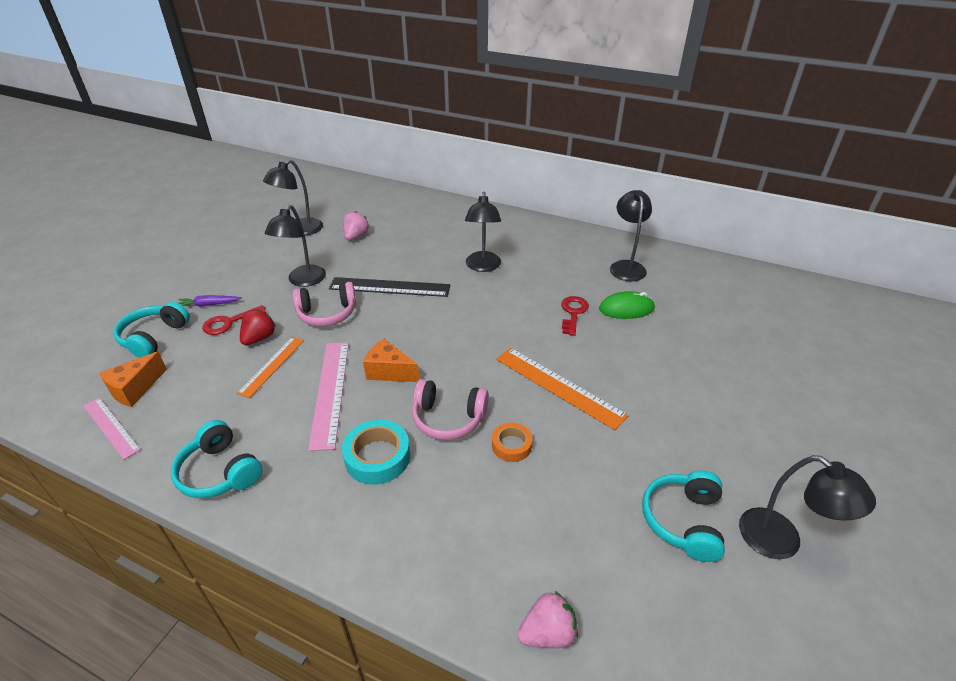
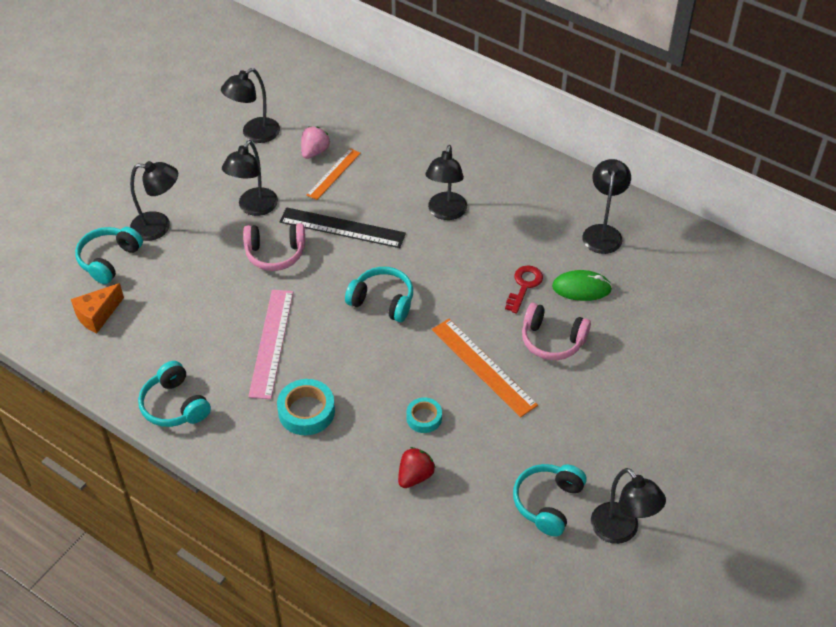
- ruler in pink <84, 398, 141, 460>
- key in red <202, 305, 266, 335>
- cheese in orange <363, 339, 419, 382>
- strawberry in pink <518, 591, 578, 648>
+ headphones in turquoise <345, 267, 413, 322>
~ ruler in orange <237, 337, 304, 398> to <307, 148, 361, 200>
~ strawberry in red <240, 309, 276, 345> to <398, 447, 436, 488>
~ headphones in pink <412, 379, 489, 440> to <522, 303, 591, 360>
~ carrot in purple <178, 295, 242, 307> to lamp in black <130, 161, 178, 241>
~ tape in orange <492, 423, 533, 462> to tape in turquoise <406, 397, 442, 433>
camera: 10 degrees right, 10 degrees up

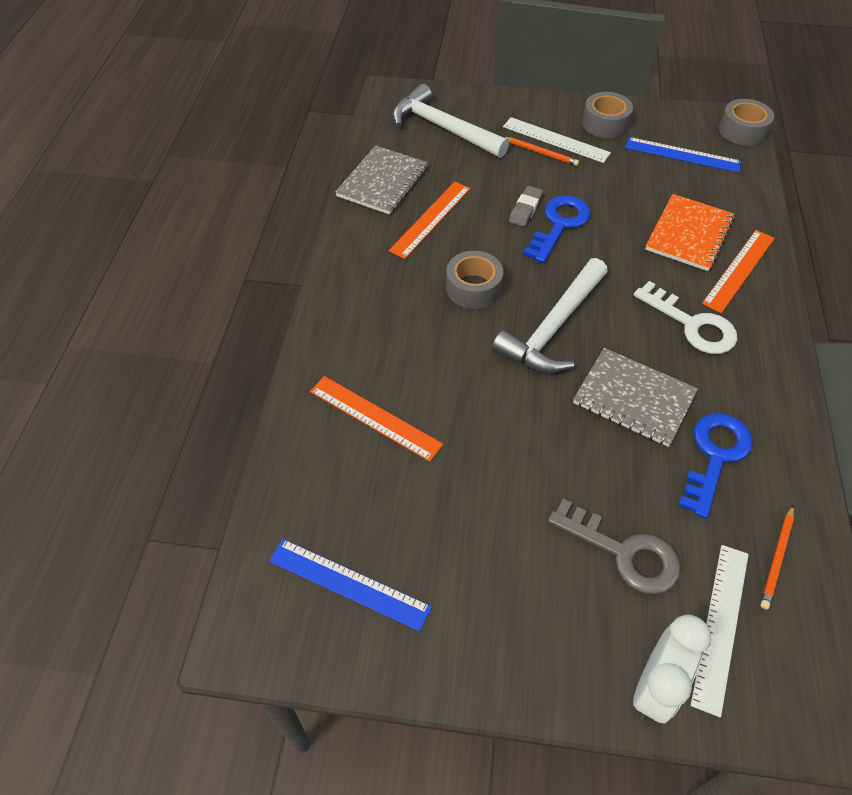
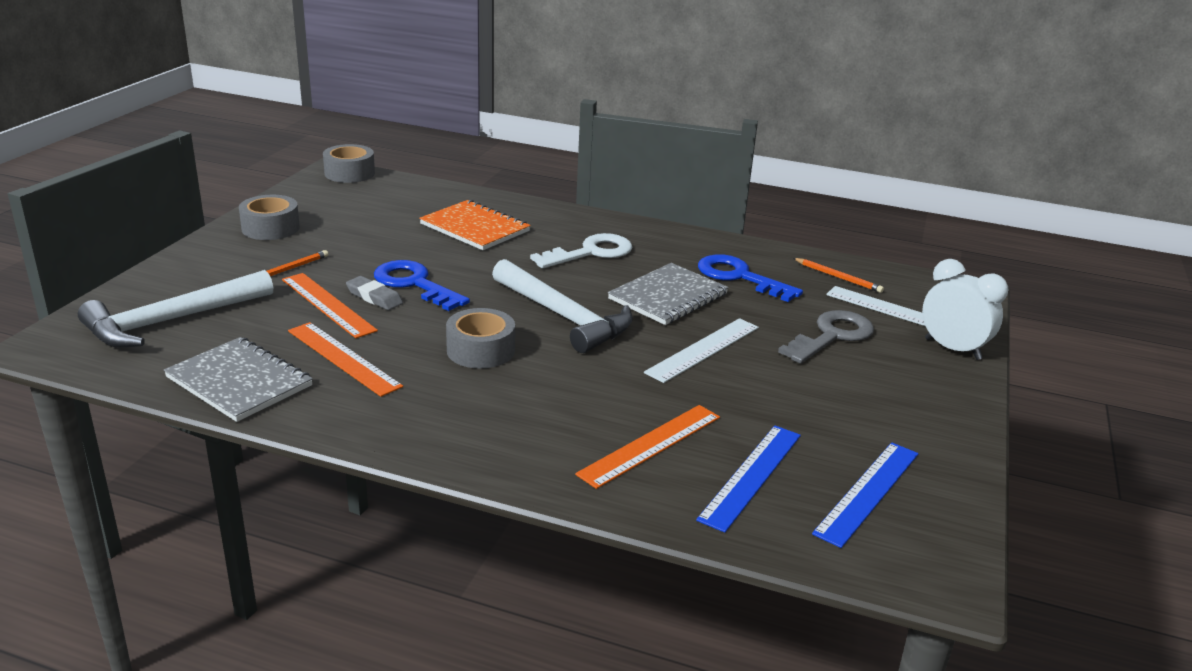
~ ruler in white <503, 117, 611, 163> to <644, 318, 759, 383>
~ ruler in blue <625, 137, 741, 173> to <696, 426, 801, 533>
~ ruler in orange <702, 230, 775, 313> to <282, 273, 378, 338>
camera: 80 degrees left, 25 degrees down

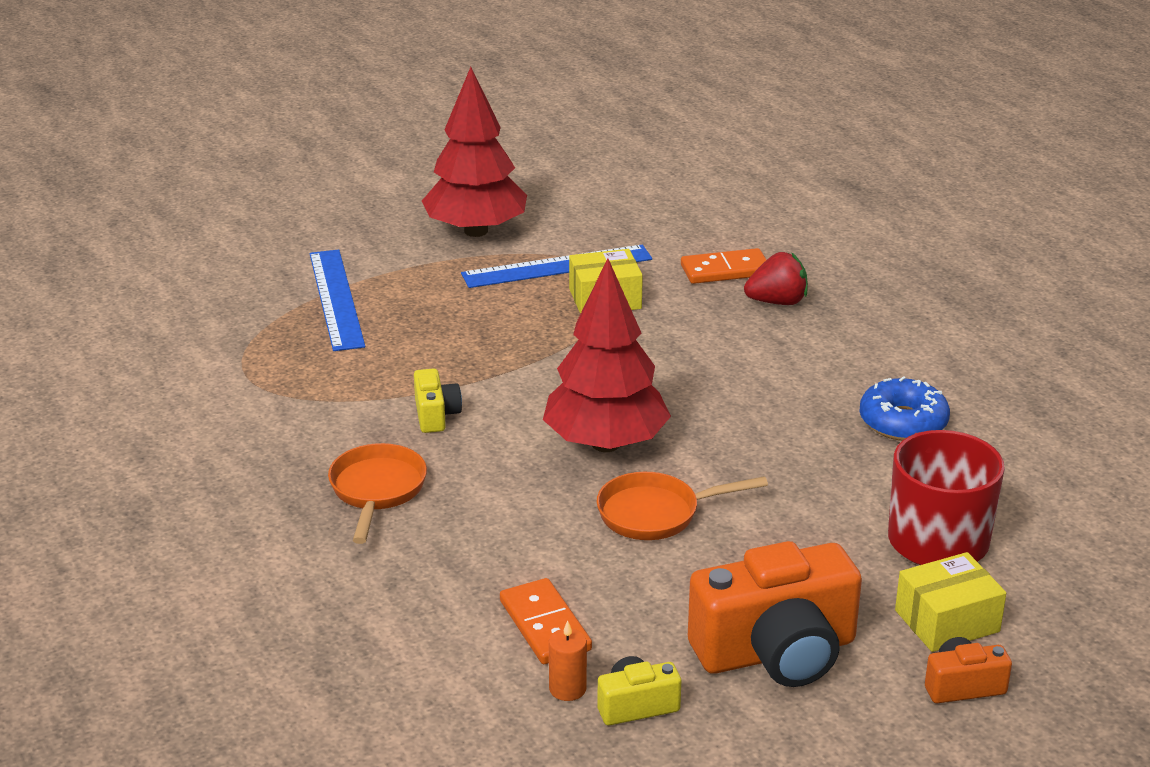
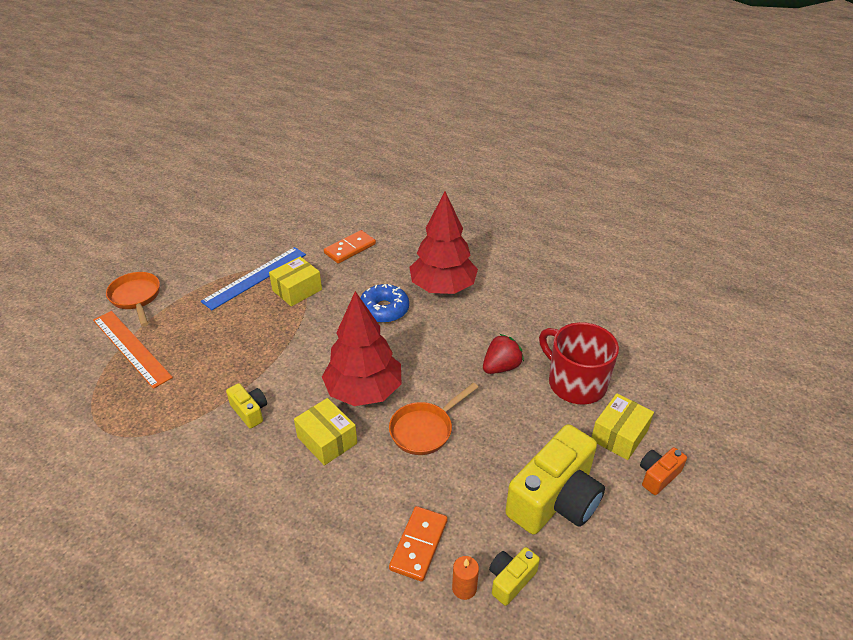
+ box in yellow <294, 398, 357, 466>
~ pan in orange <328, 443, 427, 544> to <106, 272, 160, 326>
~ tree in red <422, 67, 527, 237> to <410, 191, 478, 294>
~ strawberry in red <744, 252, 808, 305> to <483, 334, 524, 374>
~ donut in blue <859, 376, 950, 441> to <360, 284, 409, 323>
~ ruler in blue <310, 249, 365, 351> to ruler in orange <93, 311, 173, 389>
~ camera in orange <688, 541, 862, 687> to camera in yellow <505, 424, 605, 534>
~ domino in orange <500, 578, 592, 664> = <389, 506, 448, 582> 75 degrees clockwise
camera: 30 degrees left, 10 degrees up

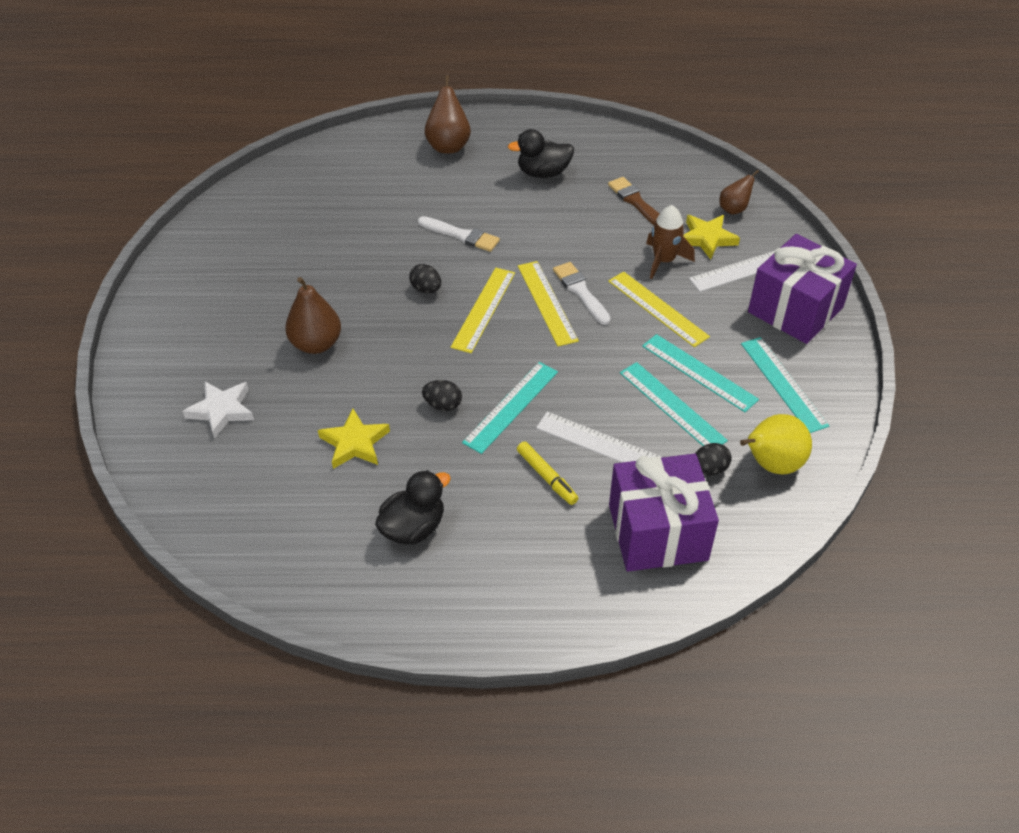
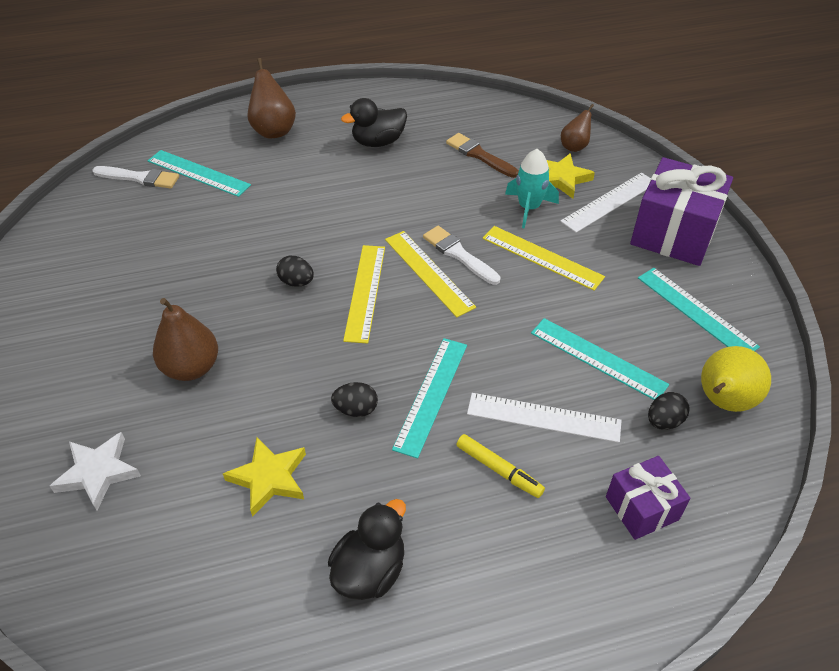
~ brush in white <418, 216, 500, 252> to <92, 166, 179, 189>
~ ruler in turquoise <642, 334, 759, 412> to <148, 150, 251, 197>
~ rocket in brown <646, 205, 695, 279> to rocket in turquoise <505, 149, 559, 228>
~ gift in purple <609, 454, 719, 572> = <606, 456, 690, 540> x0.56
camera: 15 degrees left, 0 degrees up

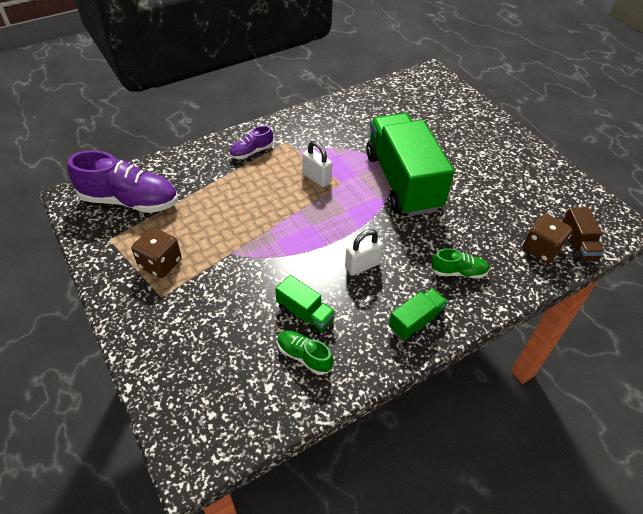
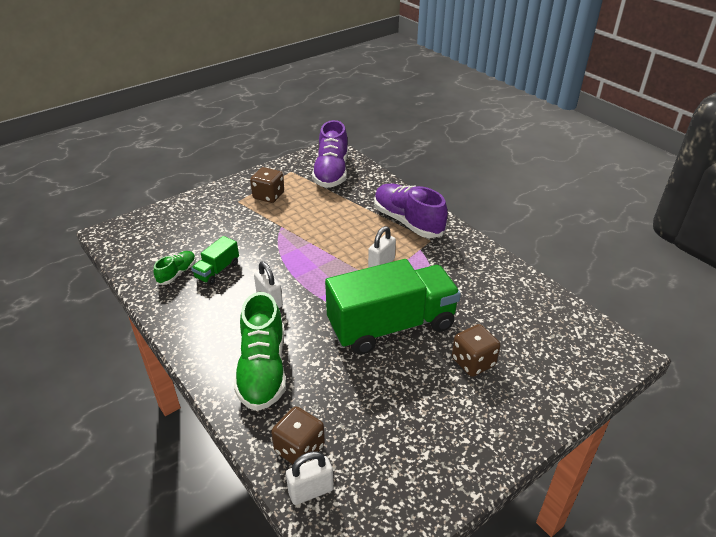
- truck in green <389, 288, 448, 342>
+ dice in brown <452, 324, 500, 377>
~ truck in brown <562, 207, 604, 262> to padlock in white <286, 451, 334, 505>
~ shoe in purple <229, 125, 273, 159> = <374, 184, 448, 238> x1.99
~ shoe in green <431, 248, 489, 279> = <234, 292, 286, 411> x1.99
camera: 85 degrees right, 10 degrees down

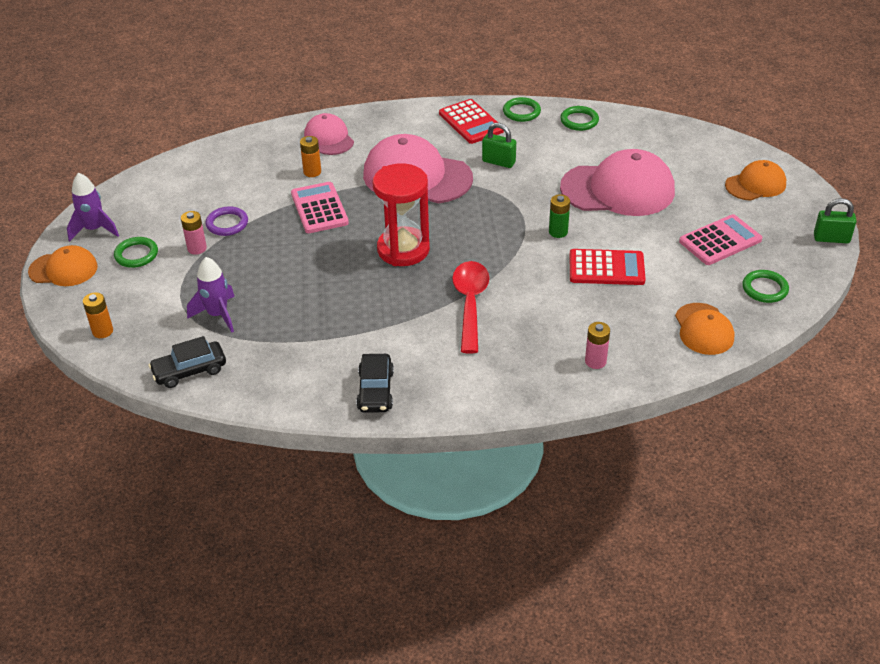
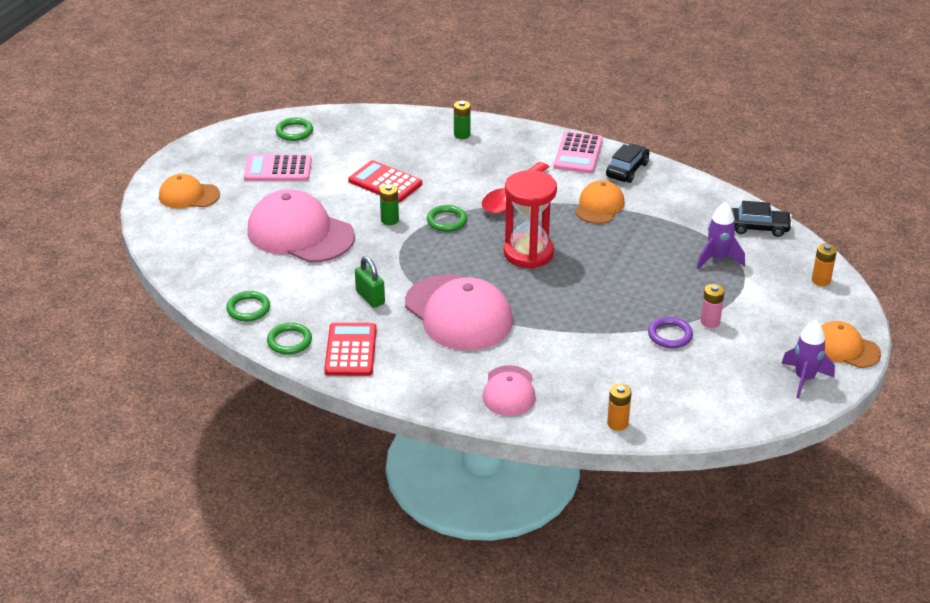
- padlock in green <814, 198, 857, 243>
~ ring in green <114, 237, 158, 268> to <427, 205, 467, 232>
~ calculator in pink <291, 182, 349, 233> to <554, 131, 603, 173>
~ battery in orange <300, 136, 321, 177> to <607, 384, 632, 431>
~ cap in orange <675, 303, 734, 355> to <575, 180, 625, 224>
~ battery in pink <585, 322, 610, 369> to battery in green <454, 101, 471, 139>
camera: 150 degrees left, 5 degrees down

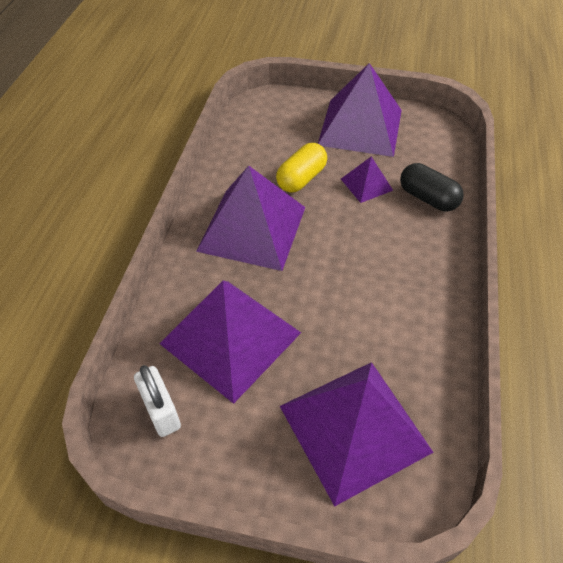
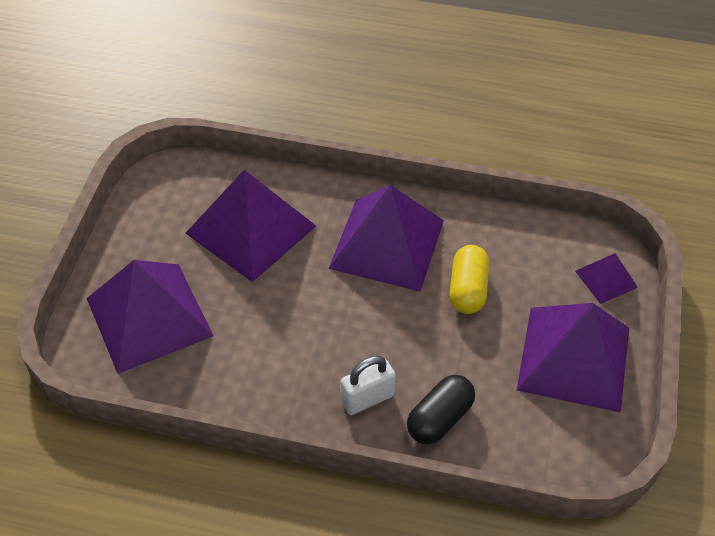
~ padlock in white <134, 365, 181, 437> to <341, 356, 395, 415>
~ pyramid in purple <341, 157, 393, 203> to <575, 253, 638, 304>
~ capsule in yellow <276, 143, 327, 193> = <449, 245, 489, 314> 60 degrees clockwise
camera: 90 degrees right, 0 degrees up

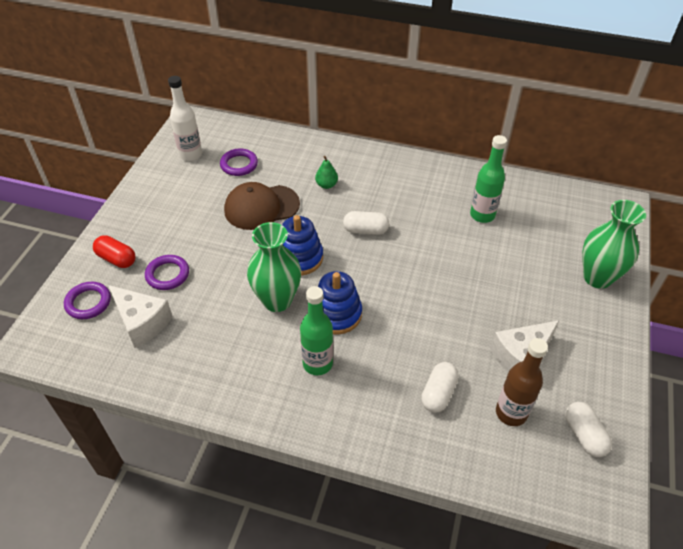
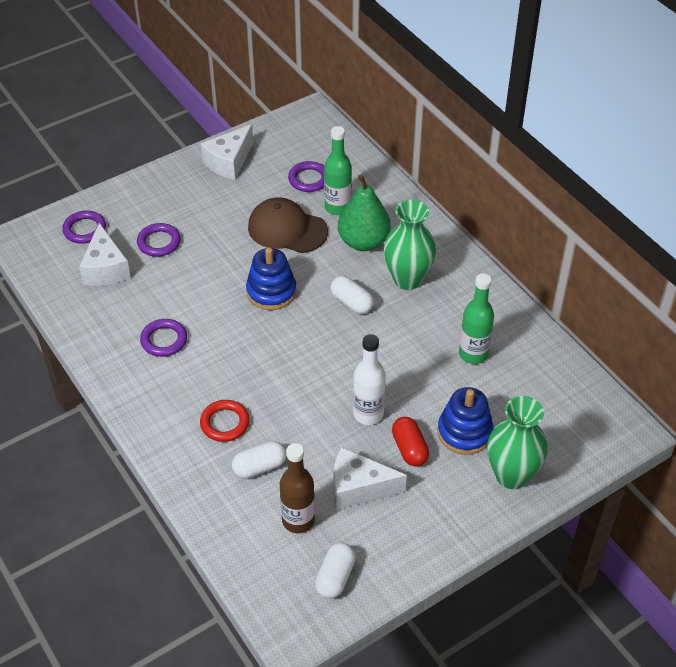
+ ring in purple <140, 319, 187, 357>
+ cheese in white <200, 124, 254, 180>
+ ring in red <200, 400, 250, 442>
~ capsule in red <93, 235, 135, 268> to <392, 417, 429, 466>
~ bottle in white <168, 76, 202, 161> to <353, 334, 386, 425>
~ vase in green <247, 222, 301, 312> to <384, 200, 436, 290>
~ bottle in green <300, 286, 333, 375> to <324, 126, 352, 215>
~ stacking toy in blue <318, 271, 362, 335> to <437, 387, 493, 455>
~ pear in green <315, 156, 338, 189> = <338, 175, 391, 251> x2.08
camera: 40 degrees right, 0 degrees up

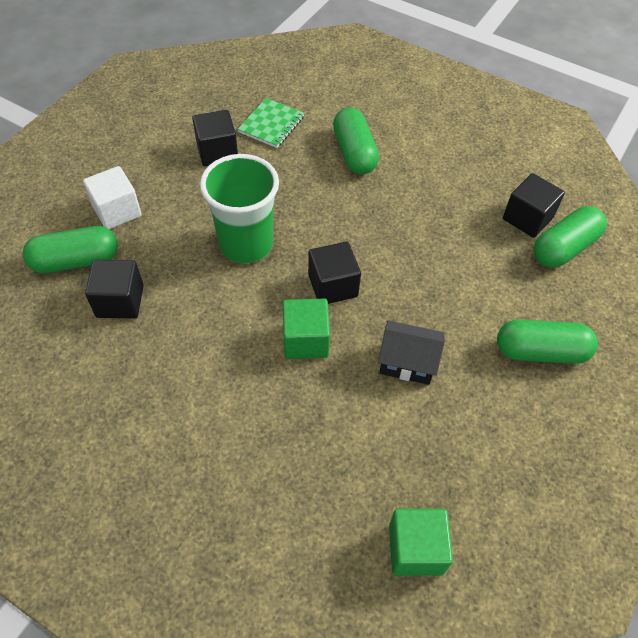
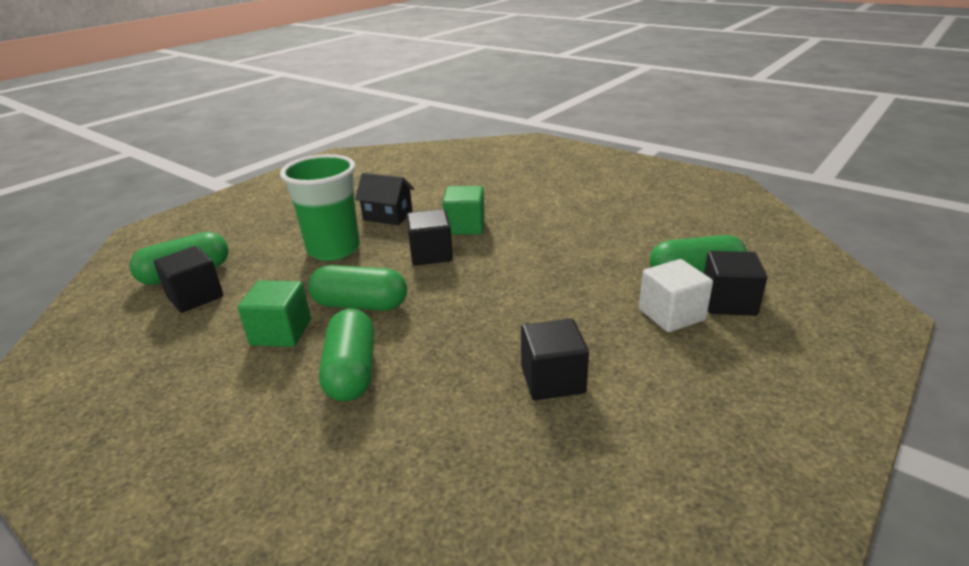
- notebook in green <238, 98, 305, 148>
~ cube in black <85, 260, 144, 319> to <704, 251, 767, 316>
~ cup in green <200, 154, 279, 263> to <280, 154, 360, 261>
~ cube in green <389, 509, 453, 576> to <238, 280, 311, 347>
~ capsule in green <497, 319, 598, 364> to <308, 265, 407, 311>
camera: 170 degrees left, 25 degrees down

